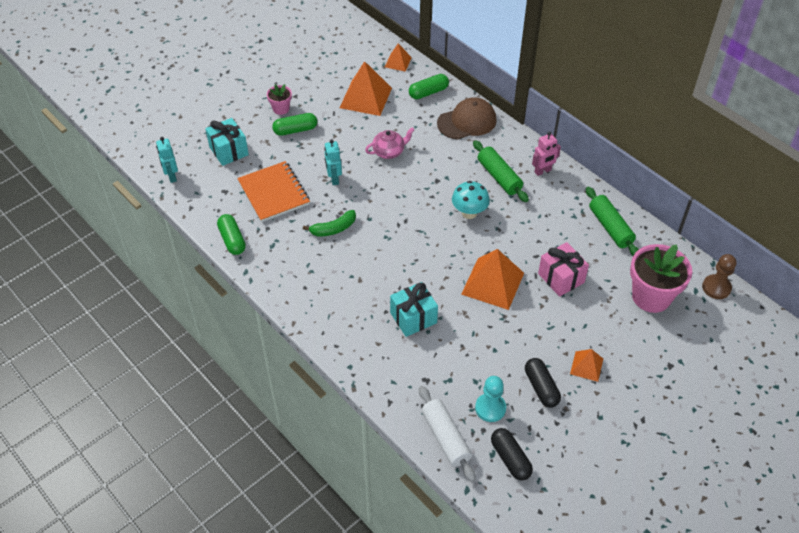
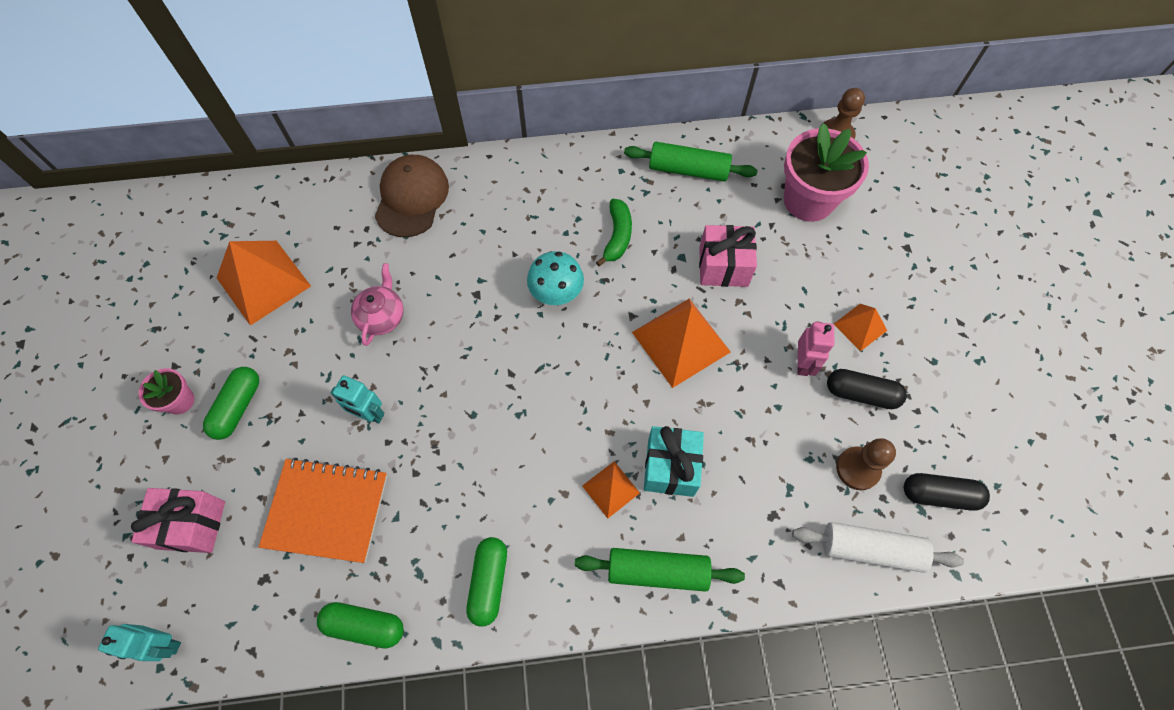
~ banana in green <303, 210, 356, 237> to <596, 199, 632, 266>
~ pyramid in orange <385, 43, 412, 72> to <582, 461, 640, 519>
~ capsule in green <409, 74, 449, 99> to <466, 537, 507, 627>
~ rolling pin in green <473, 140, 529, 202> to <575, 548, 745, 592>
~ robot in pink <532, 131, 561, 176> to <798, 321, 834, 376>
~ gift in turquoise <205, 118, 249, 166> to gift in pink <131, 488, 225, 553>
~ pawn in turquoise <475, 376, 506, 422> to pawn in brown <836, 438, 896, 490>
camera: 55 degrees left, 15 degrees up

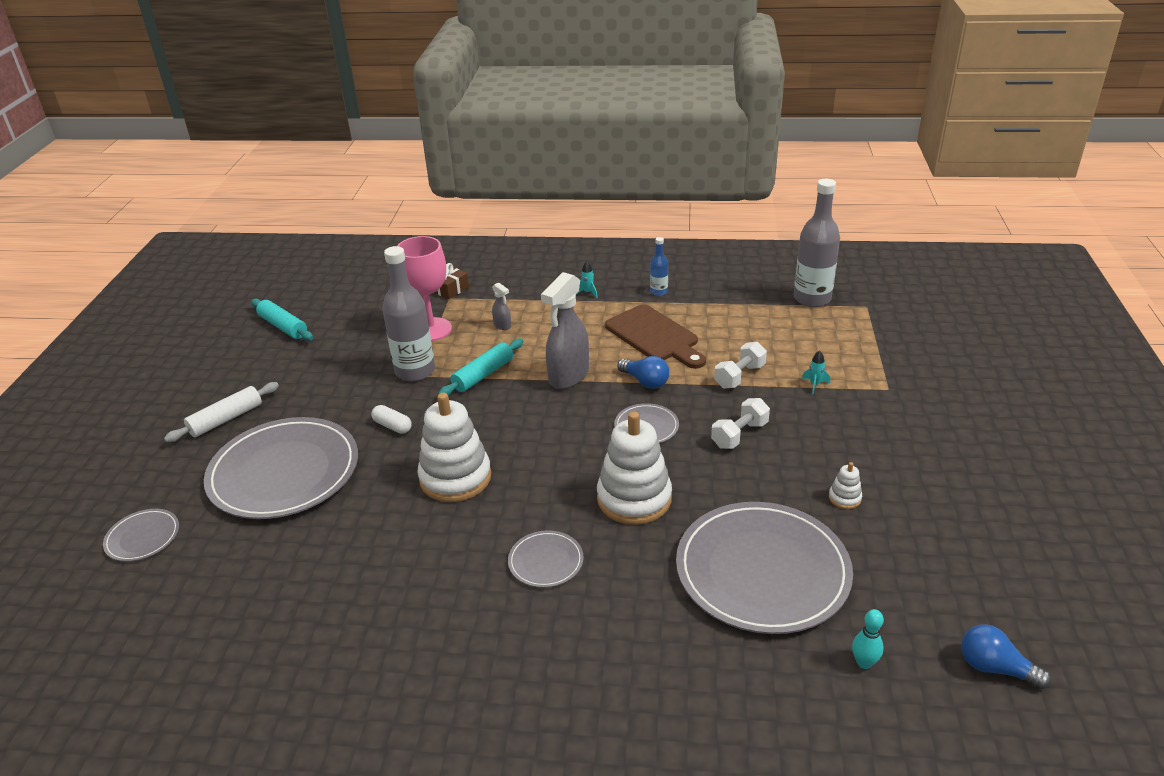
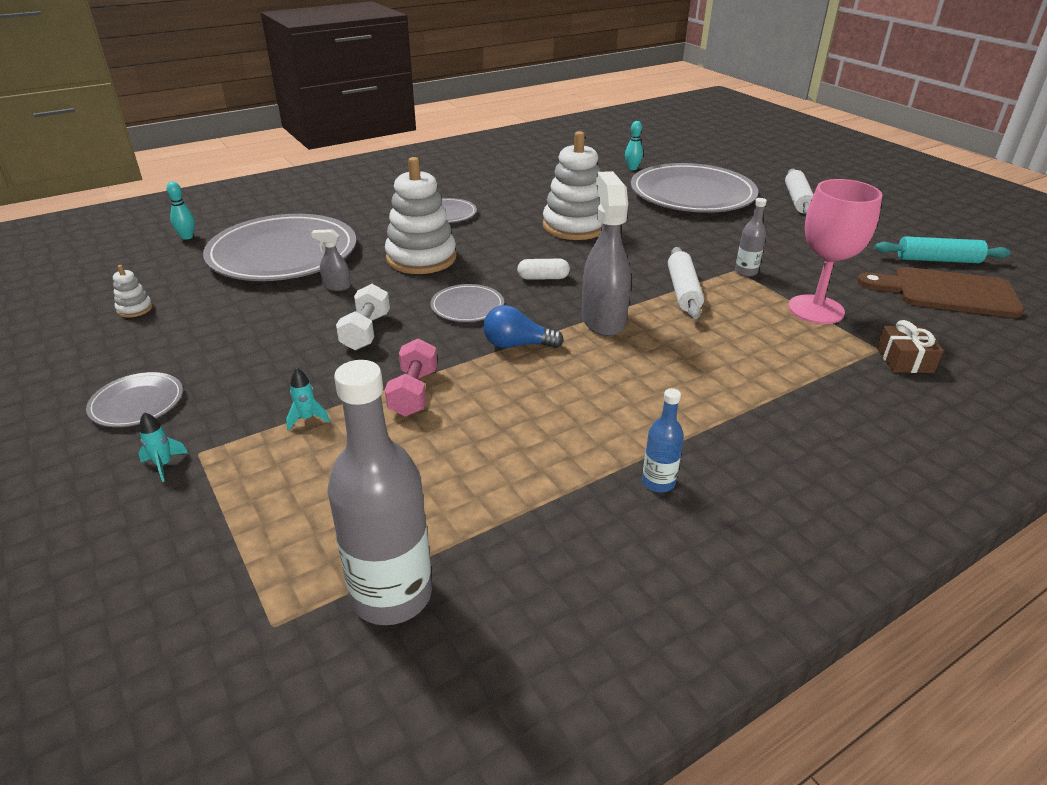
- light bulb in blue <961, 624, 1052, 690>
+ bowling pin in turquoise <625, 121, 643, 170>
~ plate in grey <103, 509, 179, 562> to <86, 372, 183, 427>
~ capsule in white <371, 405, 412, 434> to <517, 259, 570, 280>
~ spray bottle in grey <492, 282, 511, 330> to <311, 229, 351, 291>
~ rocket in turquoise <576, 261, 598, 298> to <138, 412, 188, 482>
~ cutting board in brown <605, 304, 706, 369> to <857, 267, 1024, 318>
~ stacking toy in white <829, 462, 862, 509> to <113, 265, 153, 317>
~ rolling pin in turquoise <438, 338, 523, 396> to rolling pin in white <668, 247, 704, 319>
~ dumbbell in white <714, 342, 767, 389> to dumbbell in pink <385, 338, 437, 417>
~ bottle in grey <382, 246, 435, 381> = <735, 198, 767, 277> x0.48
camera: 140 degrees right, 0 degrees up

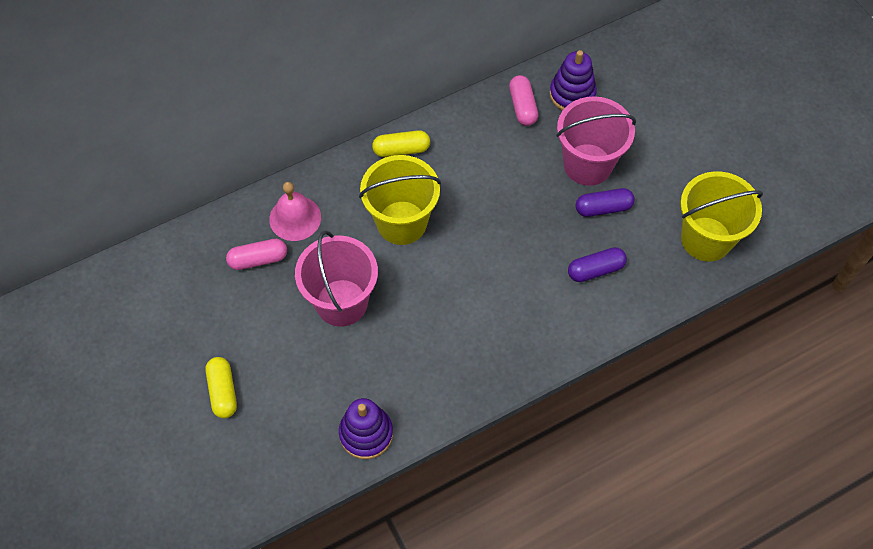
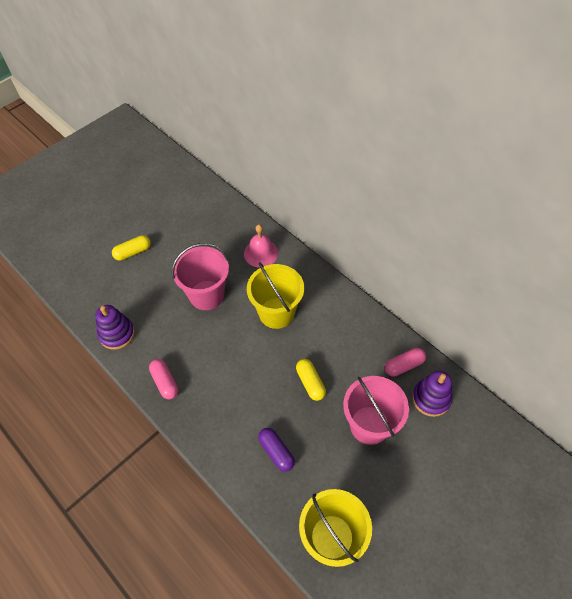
- capsule in purple <576, 188, 635, 217>
~ capsule in pink <226, 239, 287, 270> to <149, 359, 178, 399>
~ capsule in yellow <372, 130, 430, 157> to <296, 359, 326, 401>
camera: 75 degrees right, 5 degrees down

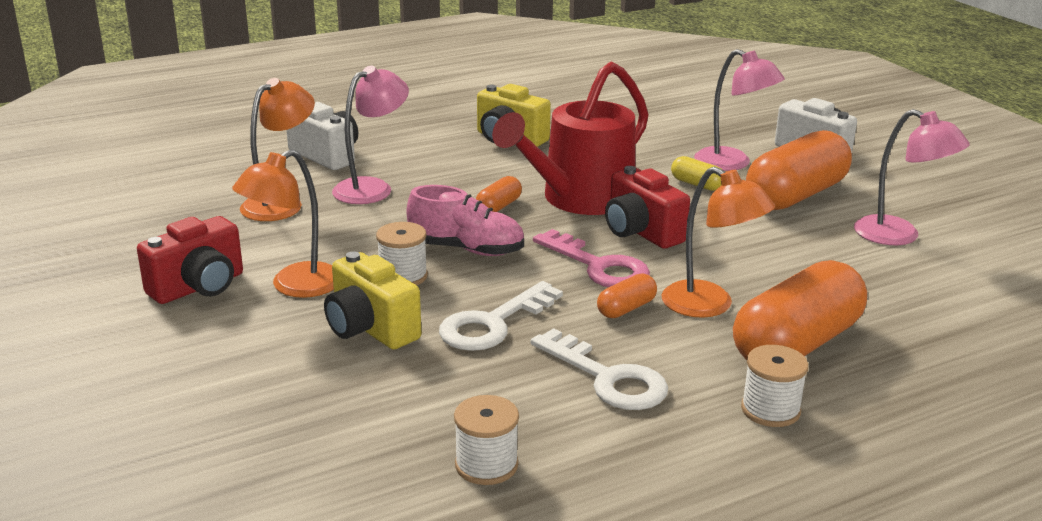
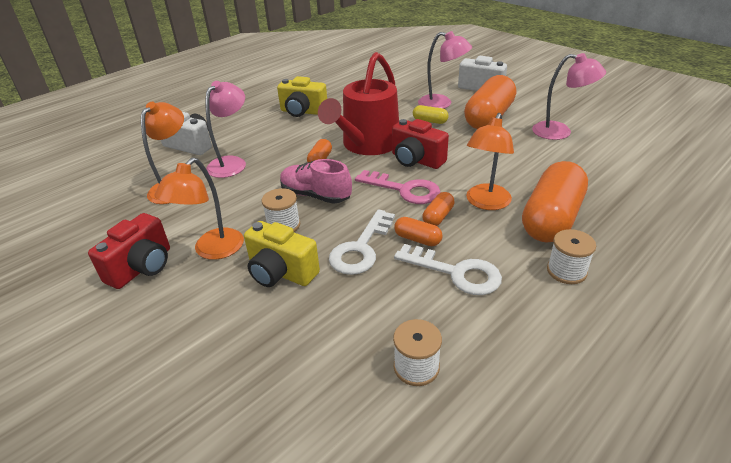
+ capsule in orange <394, 217, 443, 246>
~ shoe in pink <407, 185, 524, 256> = <280, 159, 352, 204> 150 degrees counterclockwise
~ lamp in orange <662, 167, 775, 318> = <466, 113, 514, 210> 90 degrees clockwise
camera: 15 degrees left, 10 degrees up

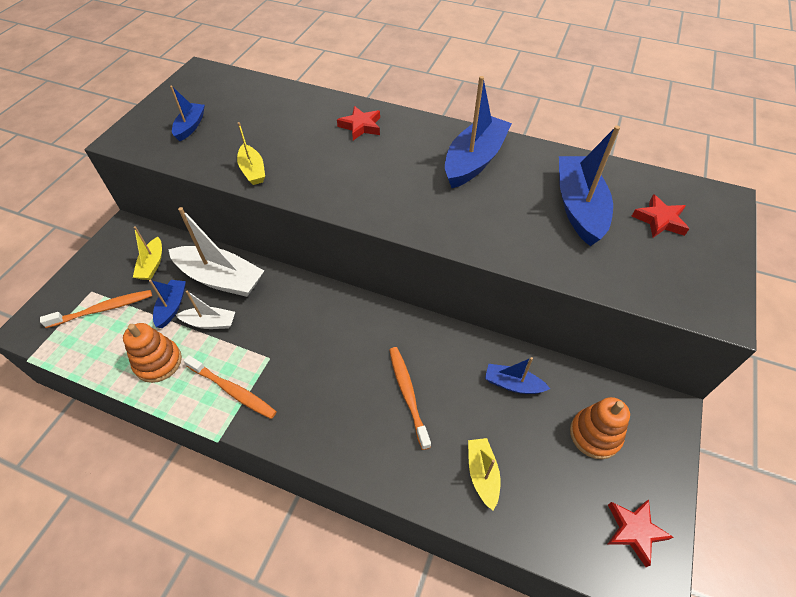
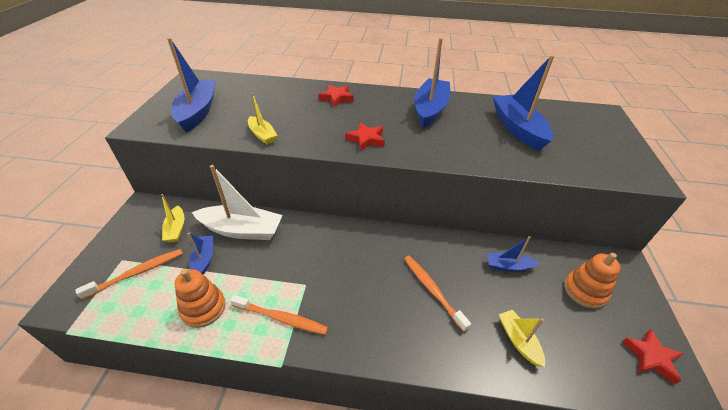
- boat in white <176, 290, 235, 329>
~ star in red <632, 194, 689, 238> to <345, 122, 385, 152>
~ boat in blue <170, 85, 205, 141> = <167, 38, 216, 133> x1.88
camera: 15 degrees left, 10 degrees down

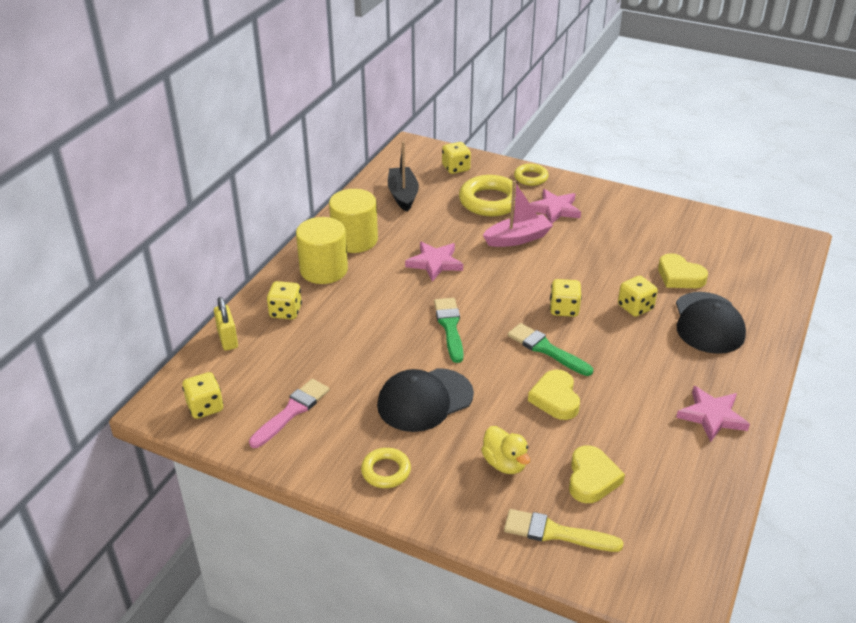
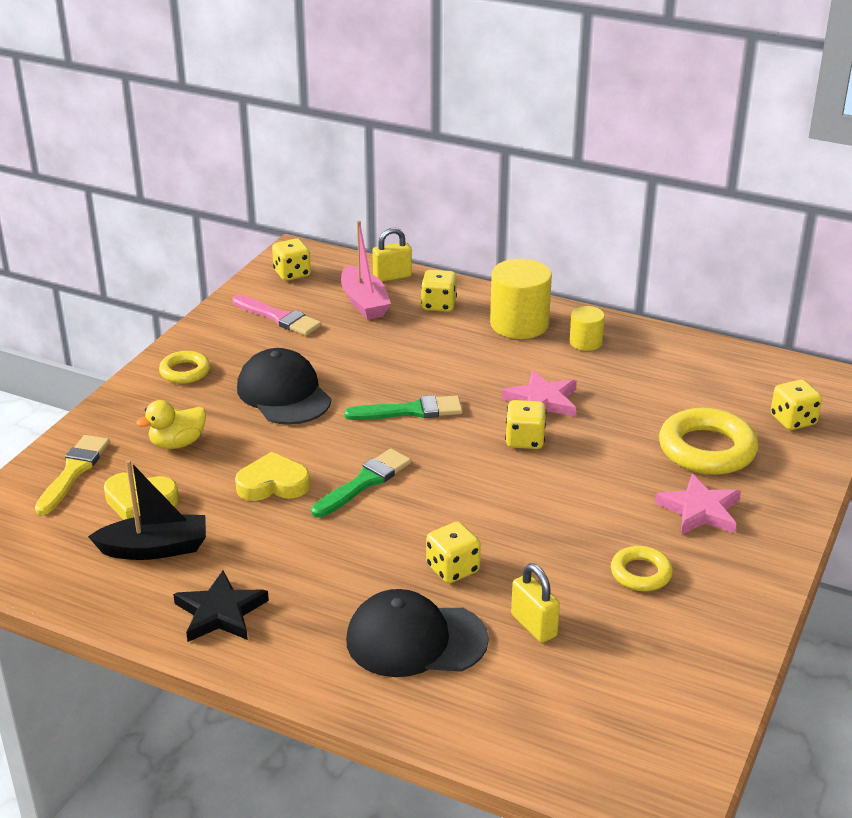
~ boat in black <388, 141, 419, 212> to <88, 460, 206, 560>
~ boat in pink <483, 180, 553, 247> to <341, 220, 391, 320>
~ ring in yellow <514, 164, 549, 186> to <611, 546, 673, 591>
~ dice in yellow <550, 279, 582, 317> to <505, 400, 546, 449>
~ heart in yellow <658, 253, 708, 288> to padlock in yellow <511, 563, 560, 643>
~ star in pink <676, 386, 750, 442> to star in black <173, 571, 269, 642>
~ cylinder in yellow <329, 189, 378, 253> = <569, 306, 605, 351> x0.55
camera: 90 degrees right, 5 degrees down

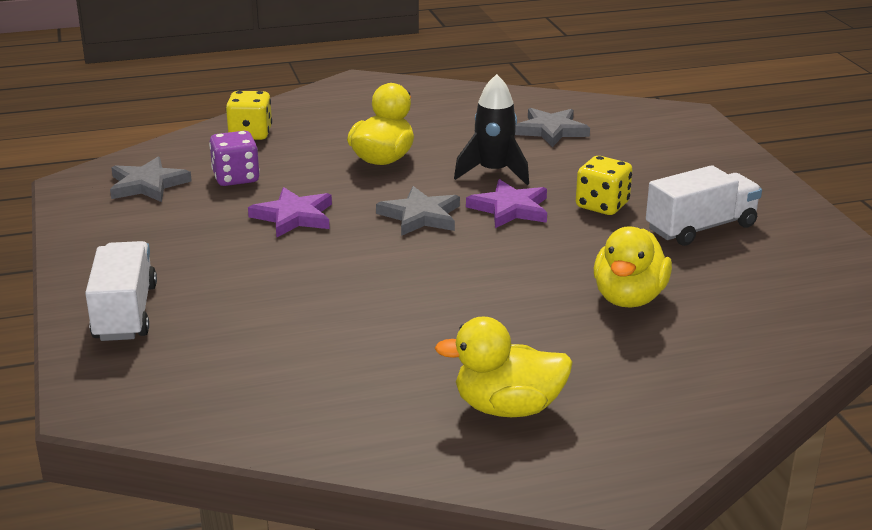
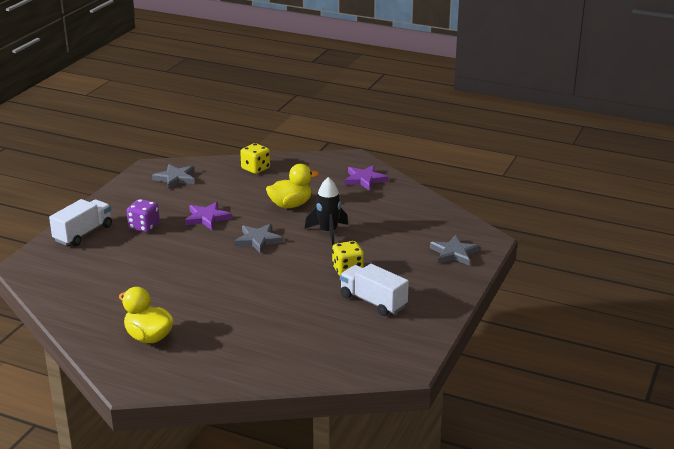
- duck in yellow <594, 226, 672, 308>
~ dice in purple <209, 131, 260, 186> to <127, 199, 160, 233>
~ star in purple <466, 179, 547, 228> to <344, 165, 388, 191>
~ star in grey <515, 108, 590, 147> to <430, 235, 480, 265>
~ truck in white <646, 165, 762, 246> = <340, 264, 409, 316> 150 degrees counterclockwise
camera: 40 degrees right, 0 degrees up

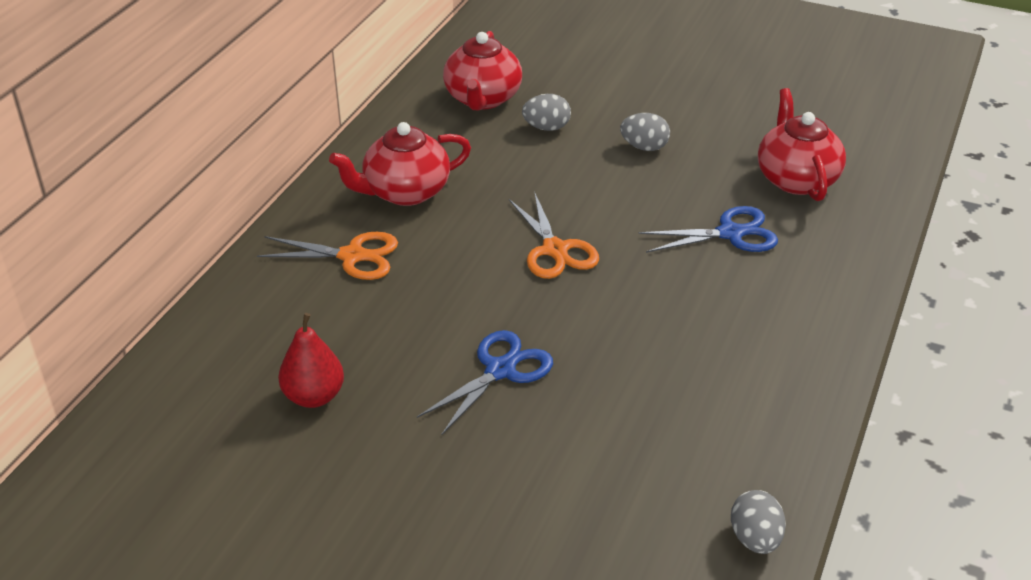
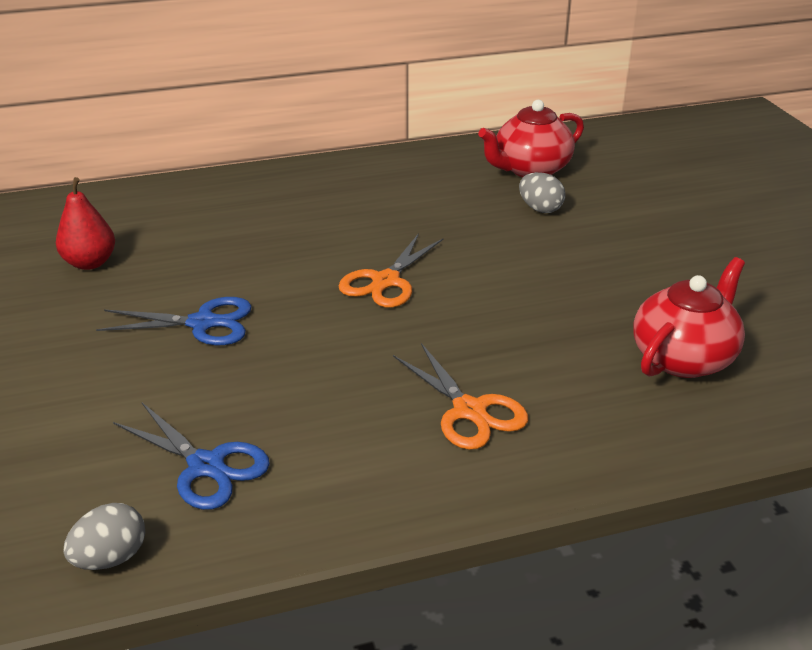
- teapot in red <329, 122, 471, 206>
- egg in grey <620, 113, 670, 151>
~ scissors in orange <257, 232, 398, 280> to <393, 343, 528, 450>
~ scissors in blue <638, 206, 778, 253> to <113, 403, 270, 510>
camera: 50 degrees right, 5 degrees down

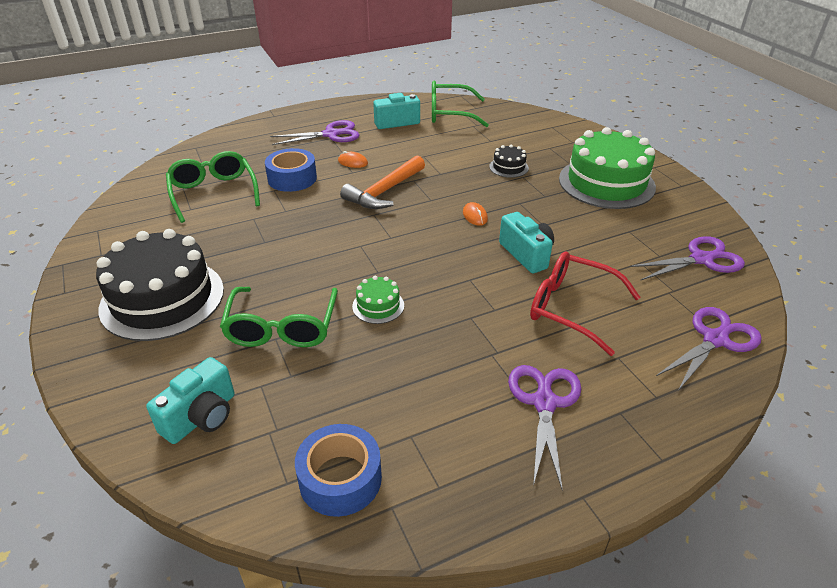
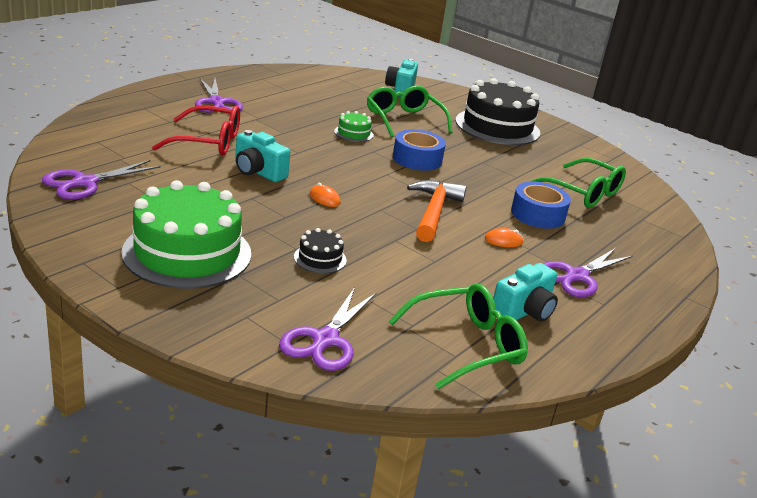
~ tape in blue <295, 424, 382, 517> to <393, 129, 446, 171>
~ scissors in purple <656, 307, 762, 391> to <279, 287, 376, 371>
camera: 150 degrees right, 10 degrees down

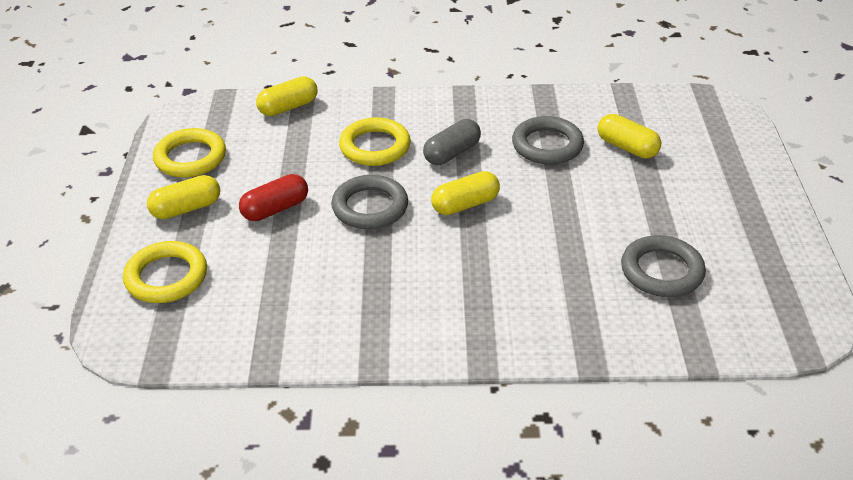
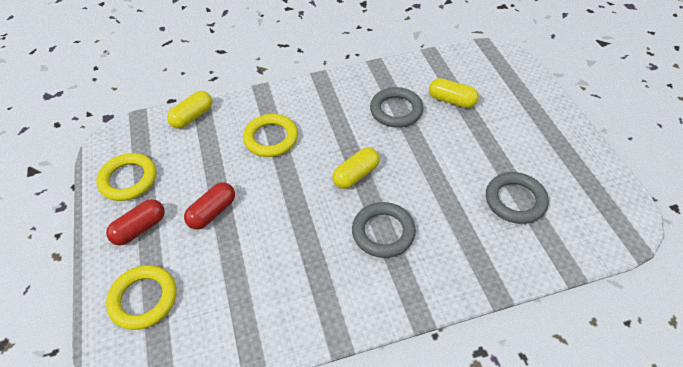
- capsule in grey <423, 119, 481, 165>
~ ring in grey <331, 175, 408, 229> to <352, 202, 416, 258>
~ capsule in yellow <147, 175, 220, 219> to capsule in red <106, 199, 165, 245>
camera: 15 degrees left, 10 degrees up

